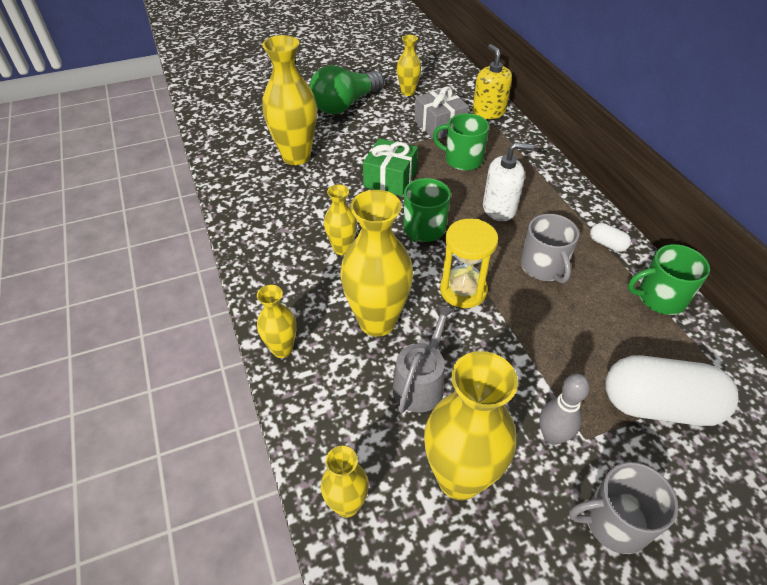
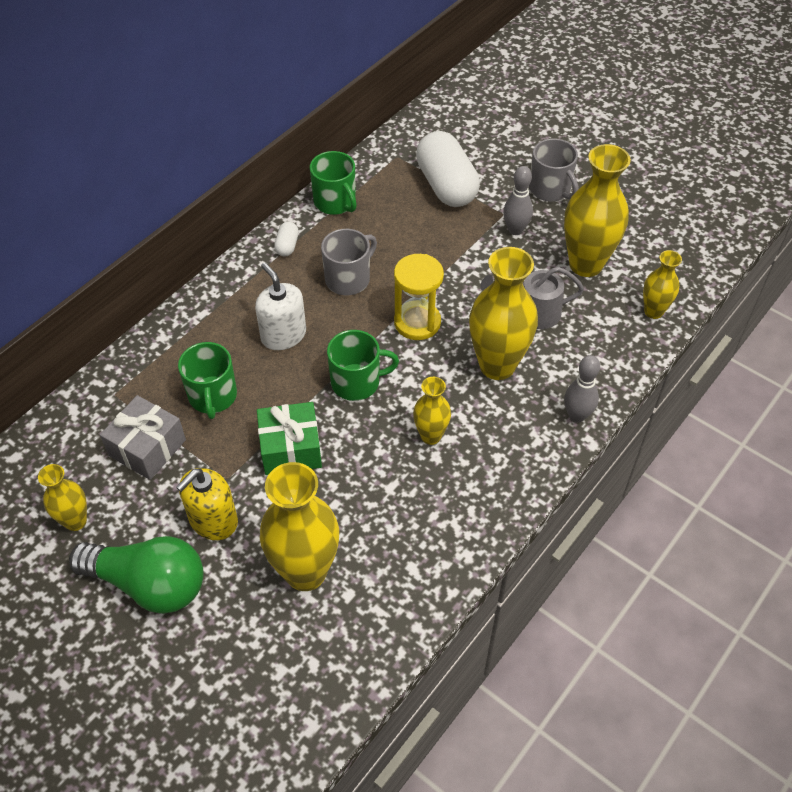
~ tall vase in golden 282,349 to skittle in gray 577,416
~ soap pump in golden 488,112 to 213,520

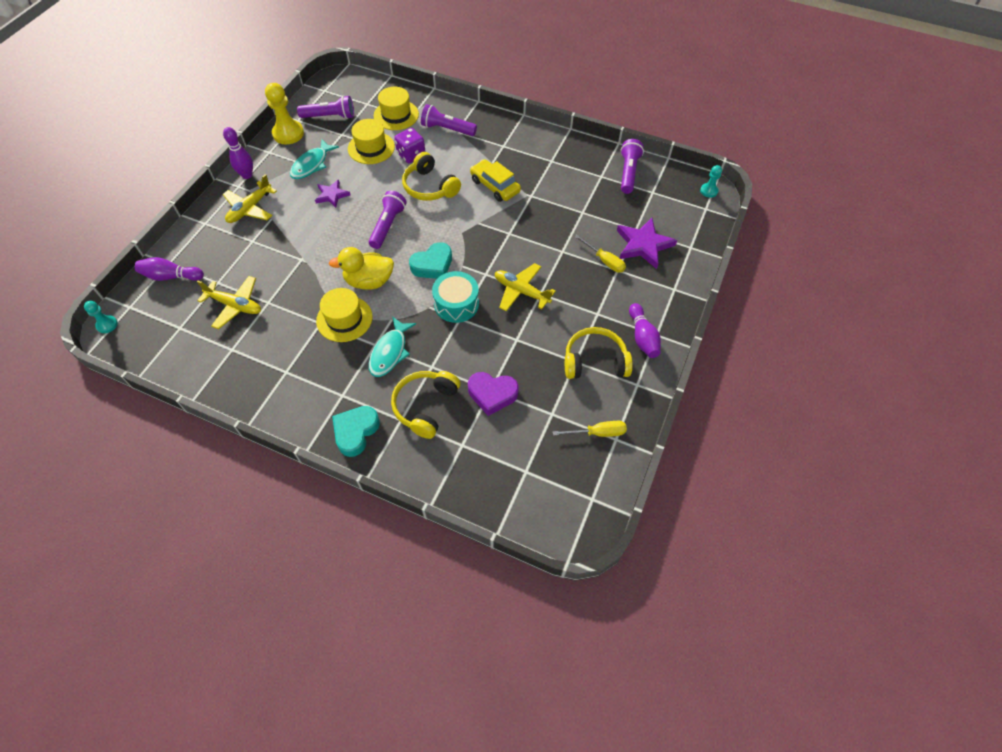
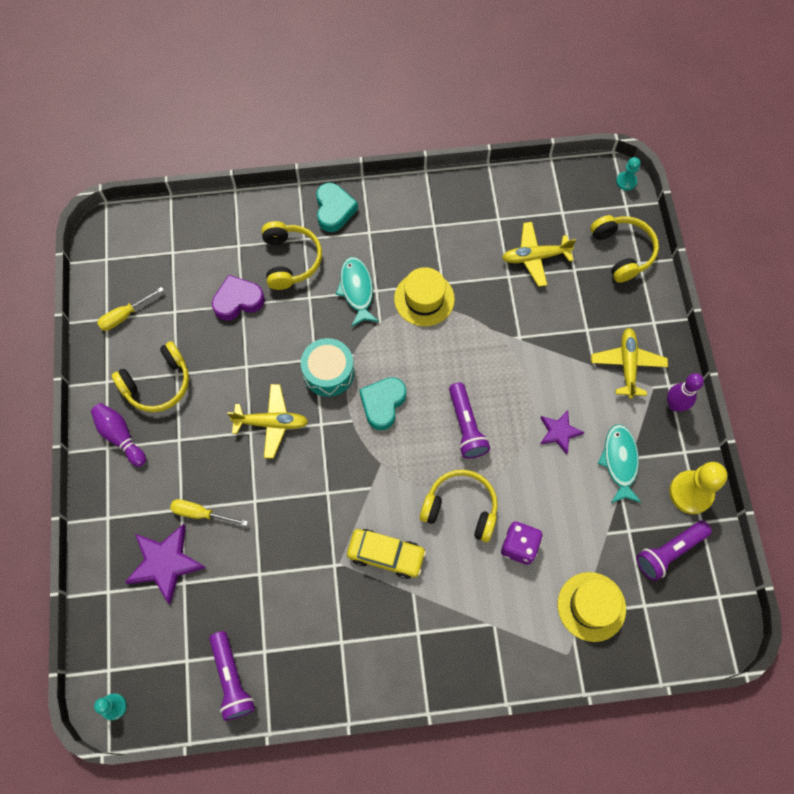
~ skittle in purple 171,276 to headset in golden 622,251
- toy duck in golden 369,281
- hat in golden 371,148
- flashlight in purple 447,129

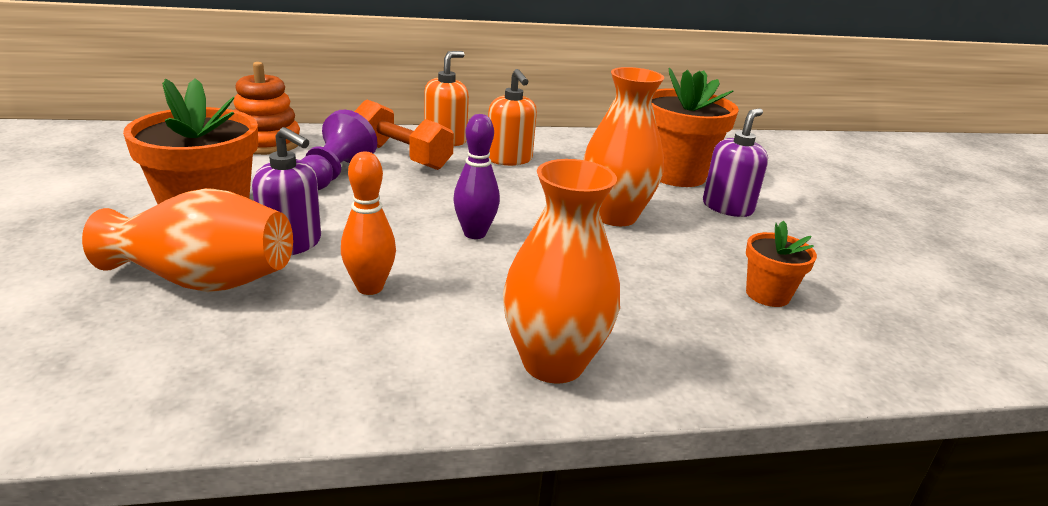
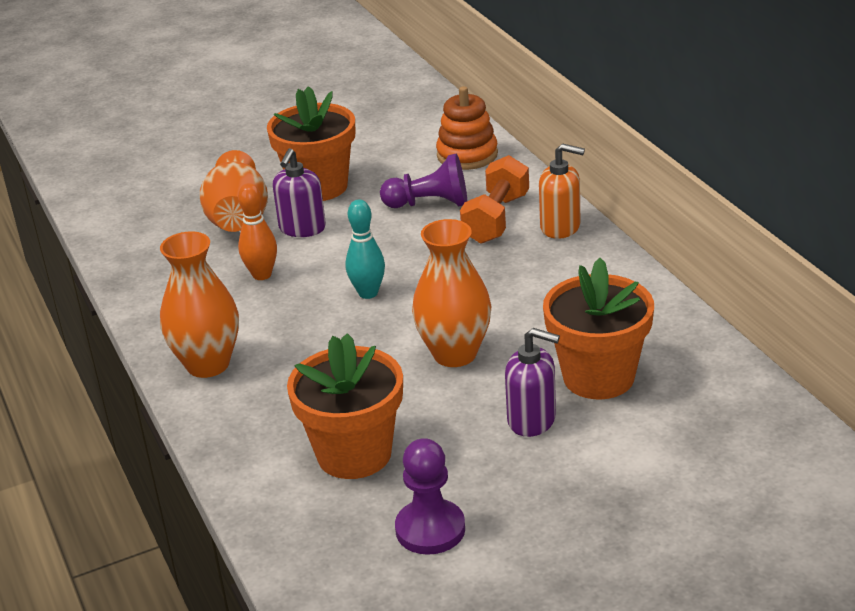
~ skittle in purple 475,233 to skittle in aqua 368,293
- soap pump in orange 509,159
~ flower pot in orange 767,294 = 354,454 x1.89
+ chess pawn in purple 430,529

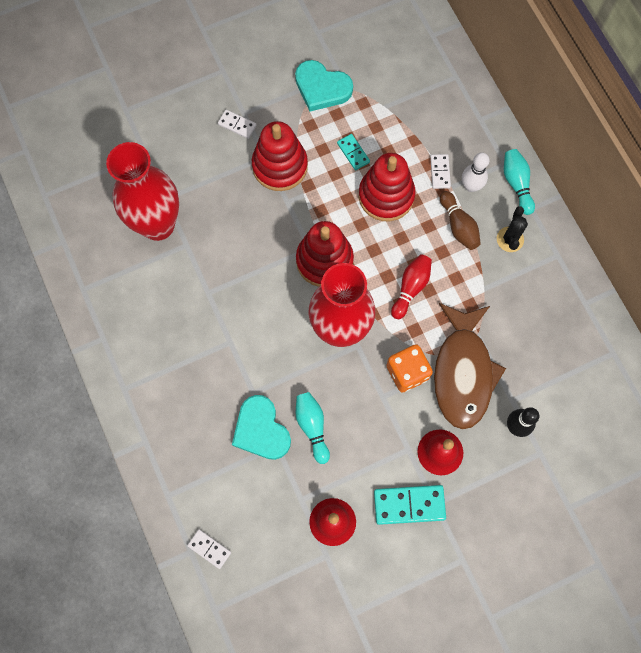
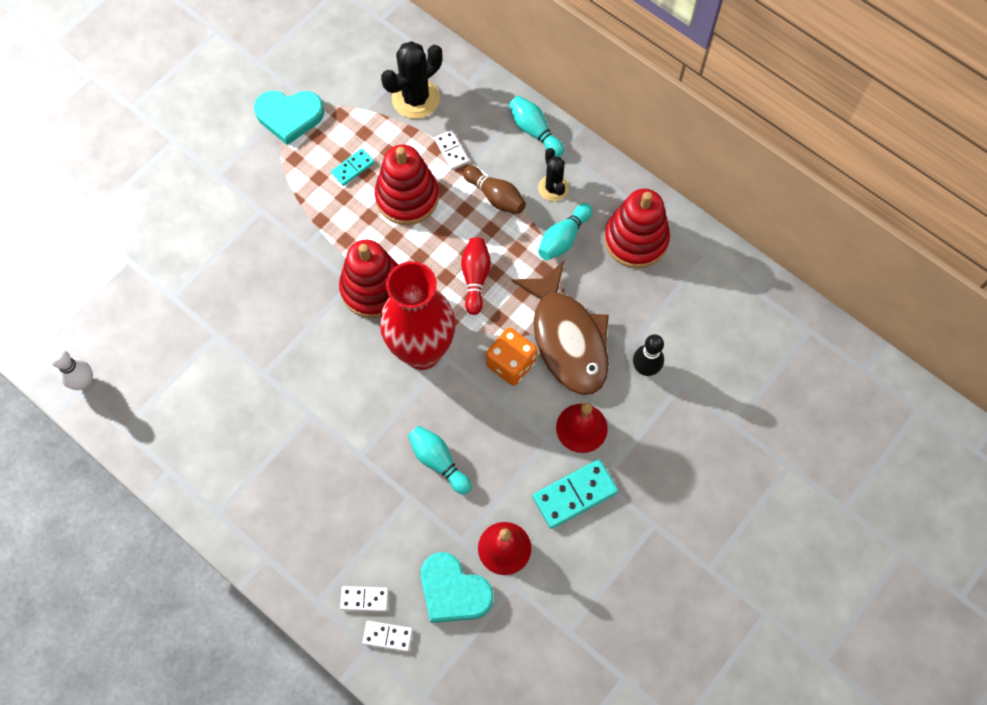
- tall vase in scarlet 158,225
~ domino tile in pure white 237,125 to 364,599
~ heart in aqua 261,430 to 453,591
~ stacking toy in scarlet 280,166 to 636,239
~ domino tile in aqua 353,153 = 353,168 75 degrees counterclockwise
~ skittle in pure white 471,186 to 84,382
+ prickly plant in jet-black 415,98
+ skittle in aqua 563,238

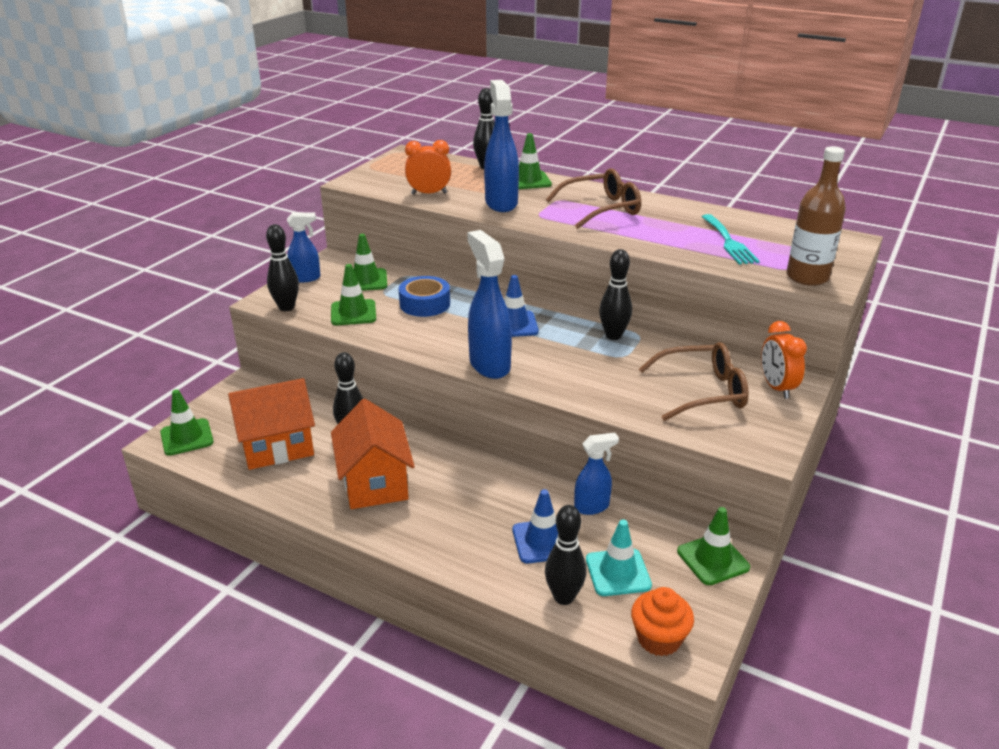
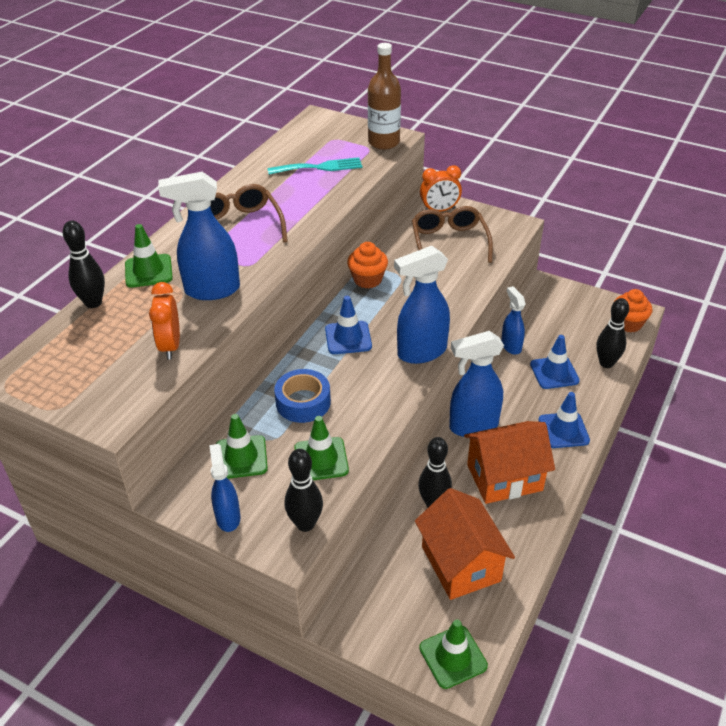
- road cone in aqua 618,572
~ skittle in jet-black 613,336 to cupcake in orange 367,279
- road cone in green 713,559
+ spray cleaner in cobalt 473,426
+ road cone in cobalt 563,430

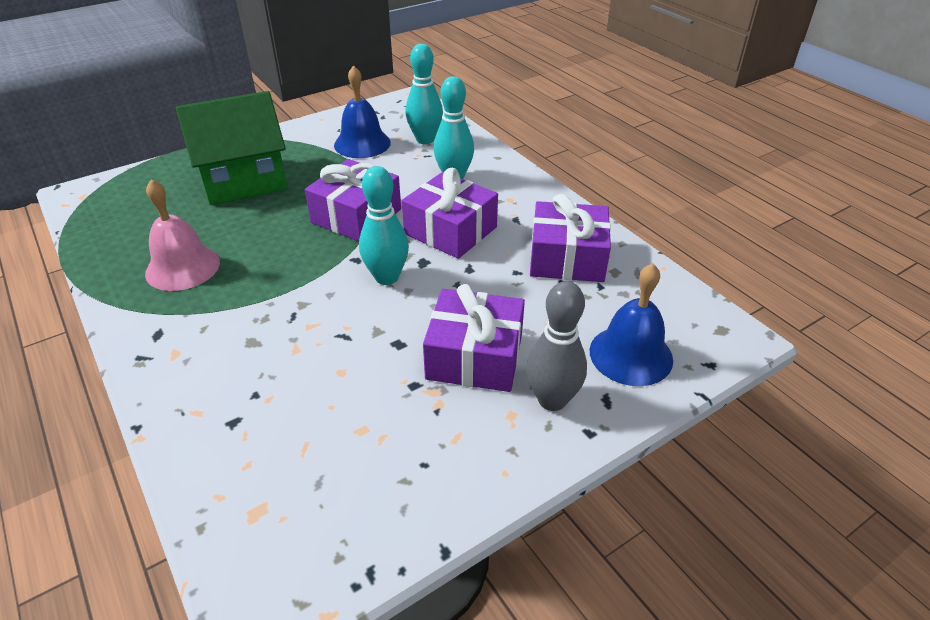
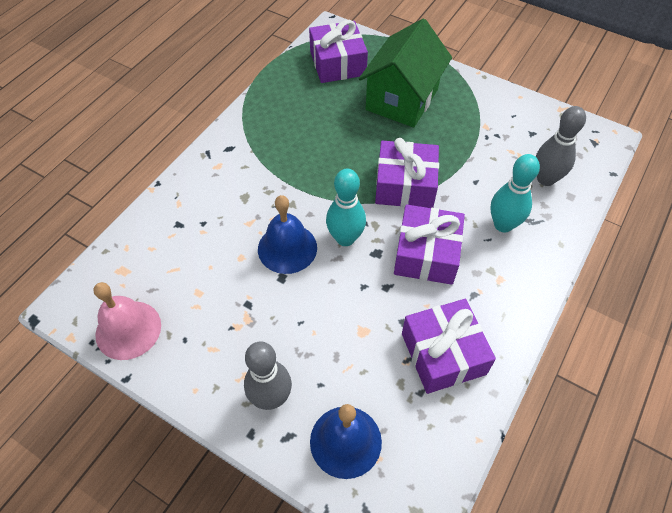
~ bell in pink 182,267 to 128,329
~ toy house in green 244,181 = 402,99 75 degrees clockwise
~ bell in cobalt 362,143 to 287,248
~ skittle in aqua 425,139 to skittle in gray 545,179
~ wrapped gift in purple 475,356 to 338,63

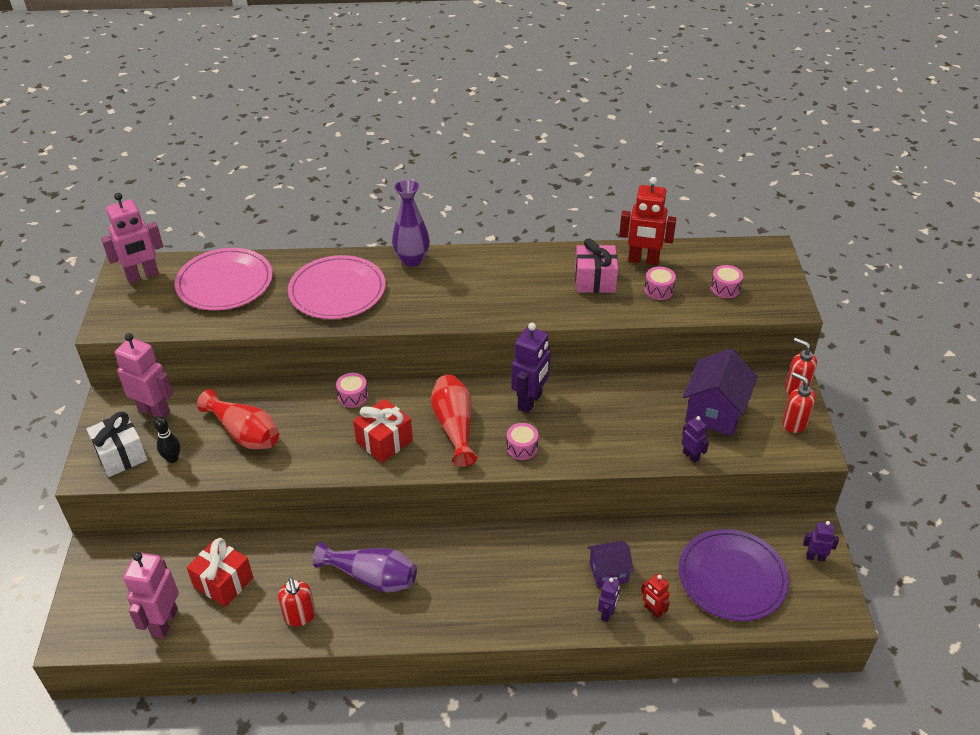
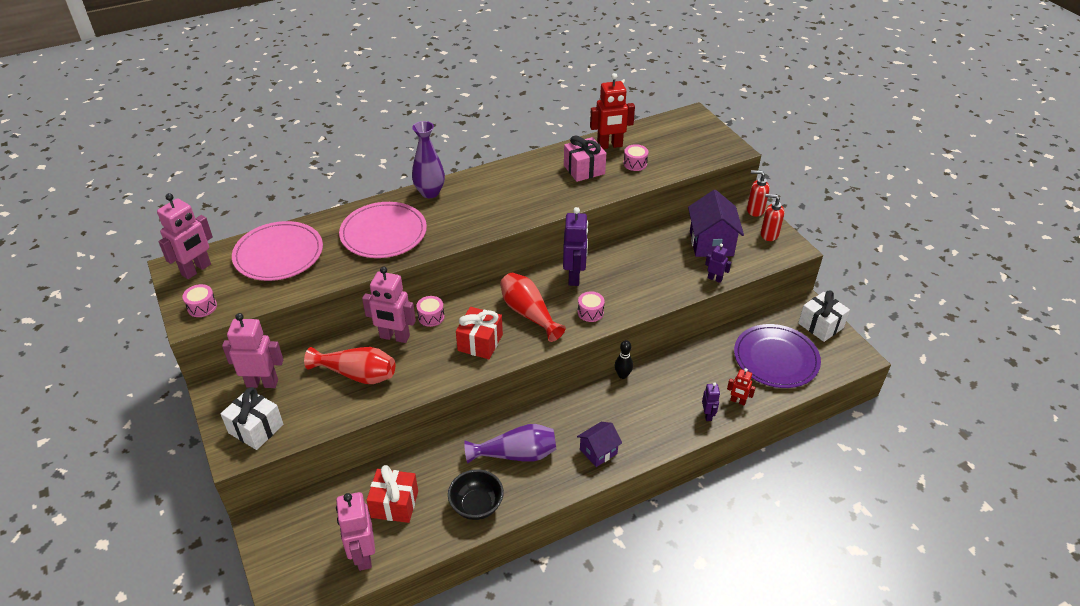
~ skittle in jet-black 172,458 to 622,375
~ soap pump in scarlet 300,616 to deep dish in jet-black 476,505
~ toy house in purple 608,572 to 598,451
~ drum in pink 725,288 to 202,307
~ robot in purple 815,557 to wrapped gift in pure white 820,325
+ robot in pink 394,337

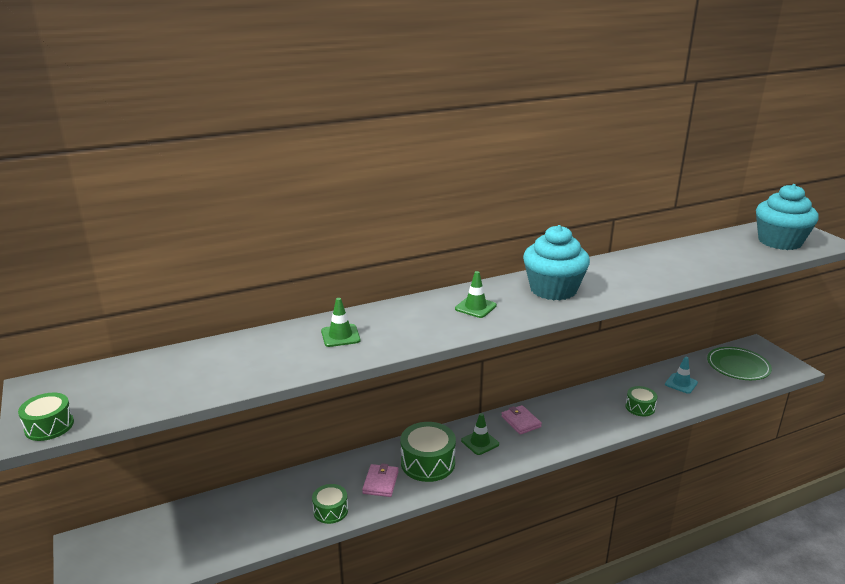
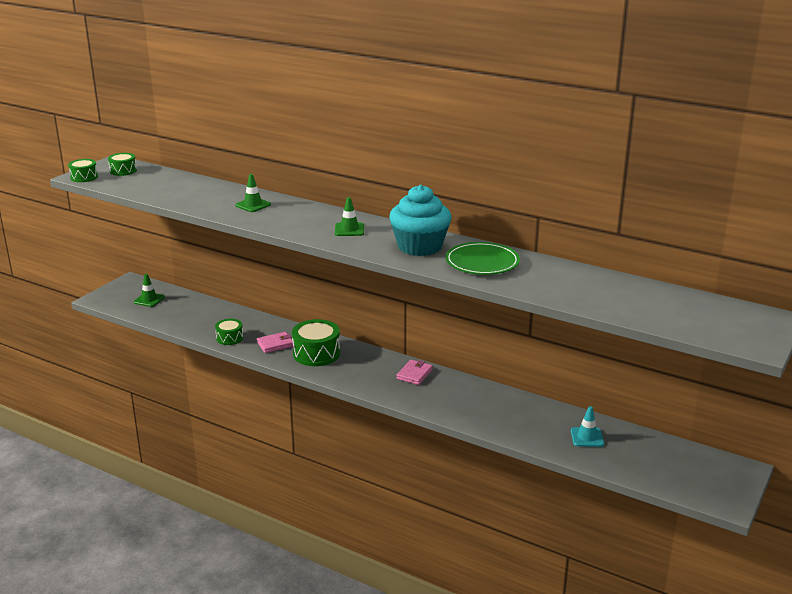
~ road cone in green 480,442 to 149,300
~ drum in green 640,407 to 123,171
~ plate in green 738,366 to 482,262
- cupcake in aqua 779,242

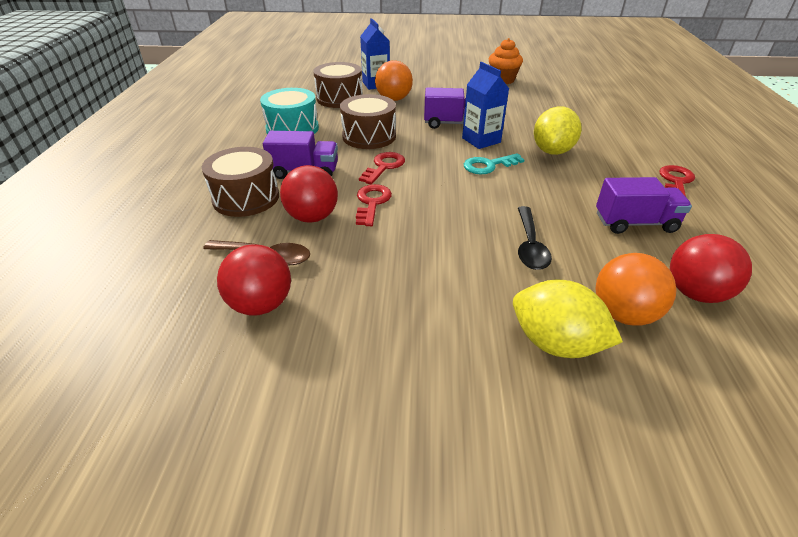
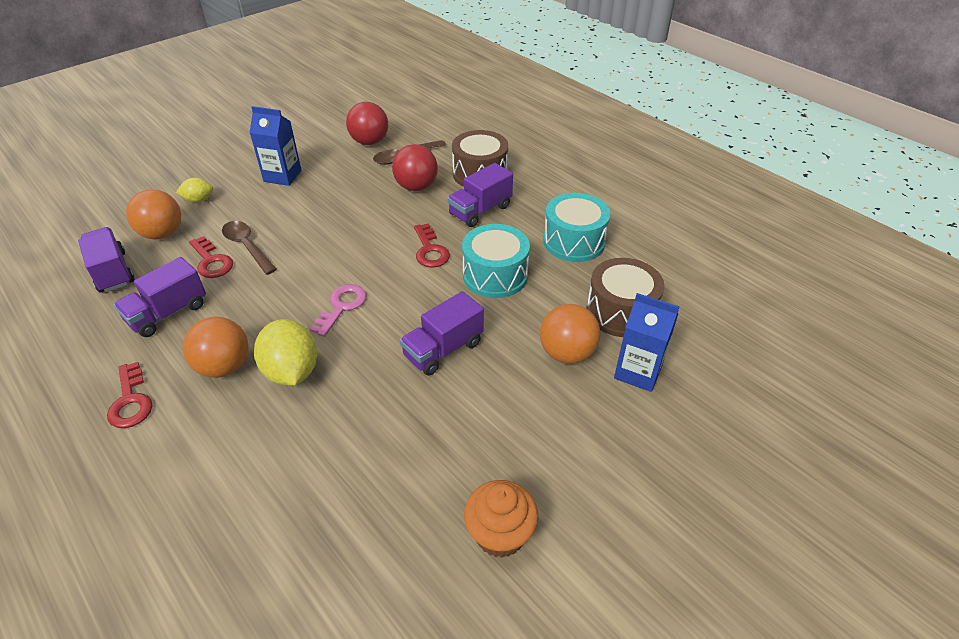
~ drum in dark brown 369,136 to drum in aqua 495,275
~ key in scarlet 372,202 to 211,261
~ juice carton in cobalt 481,140 to 282,176
~ key in aqua 488,165 to key in pink 342,306
~ lemon in golden 555,343 = 199,200 x0.54
~ teaspoon in jet-black 530,245 to teaspoon in dark brown 247,246
~ sphere in scarlet 695,293 to lorry in purple 112,272
+ sphere in orange 224,366

